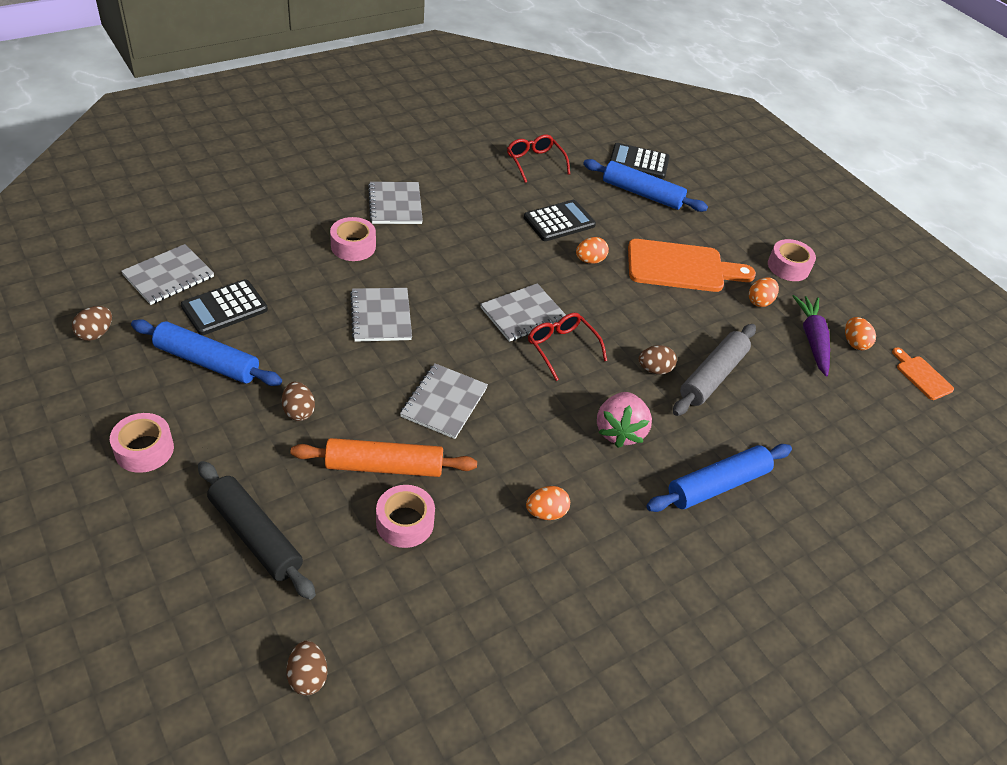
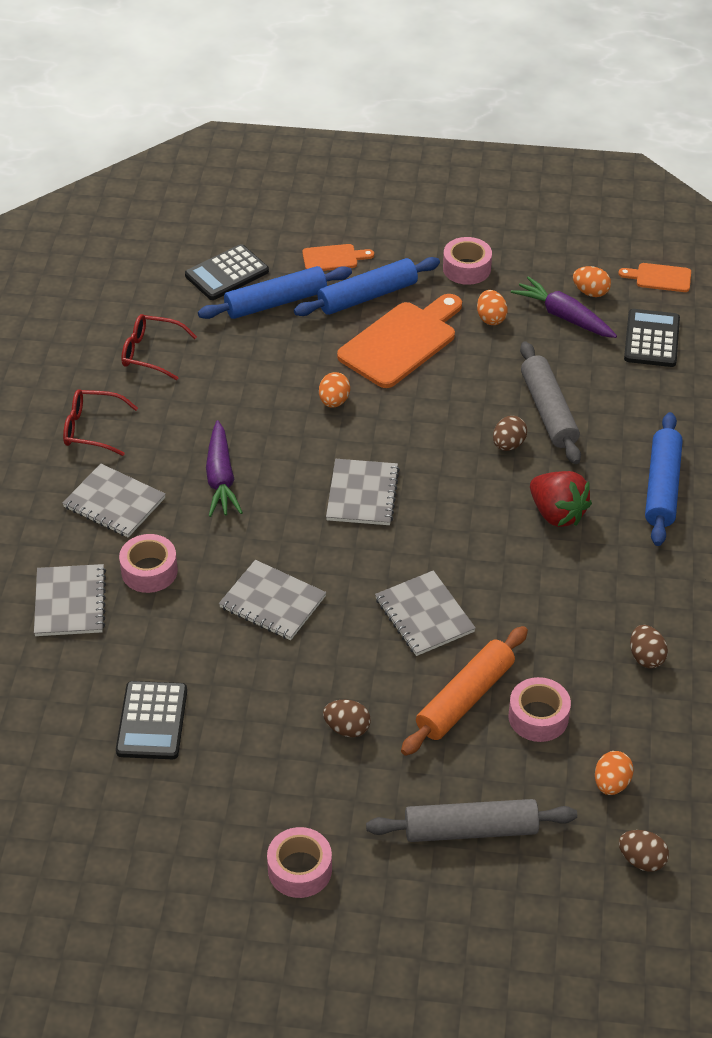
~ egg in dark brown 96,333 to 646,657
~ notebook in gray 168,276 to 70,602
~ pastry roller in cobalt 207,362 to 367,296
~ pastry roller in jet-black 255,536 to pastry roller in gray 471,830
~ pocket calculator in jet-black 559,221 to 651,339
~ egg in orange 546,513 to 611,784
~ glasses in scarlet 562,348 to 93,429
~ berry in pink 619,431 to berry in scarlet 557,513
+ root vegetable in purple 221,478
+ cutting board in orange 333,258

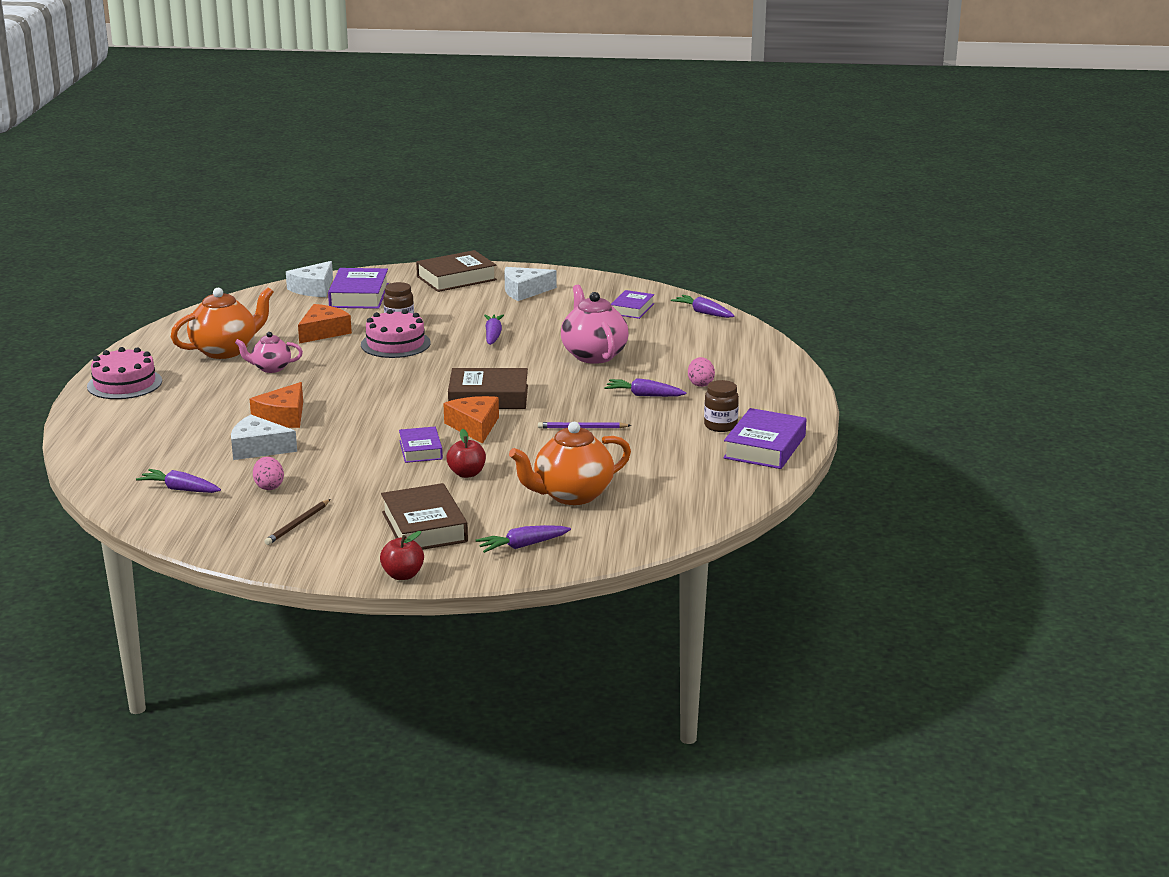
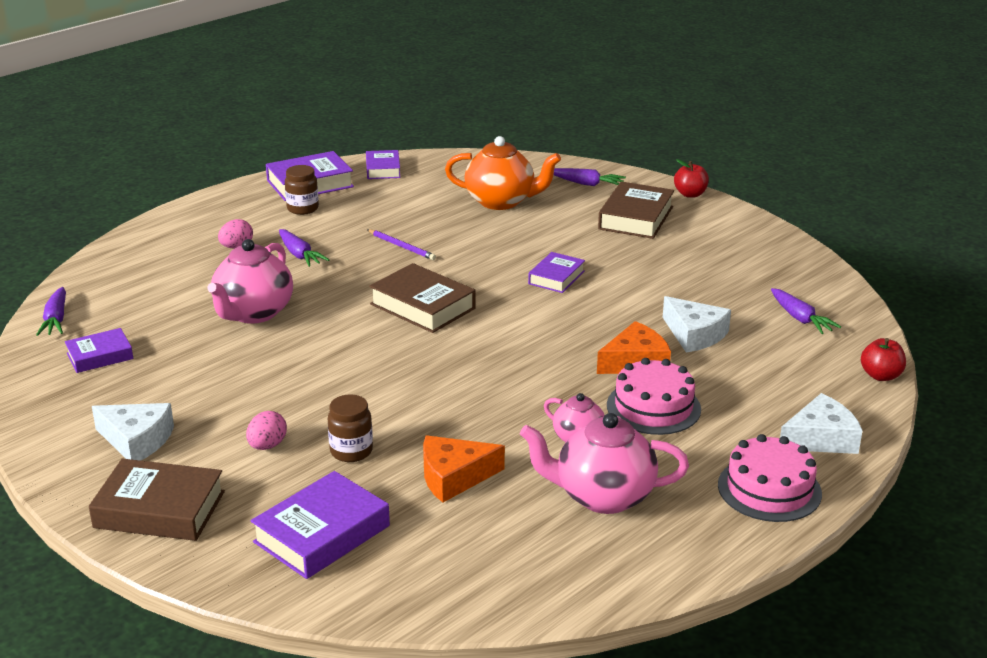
~ china teapot in orange 225,351 to china teapot in pink 602,496
~ egg in pink 269,486 to 267,446
- pencil in dark brown 298,524
~ cheese wedge in pure white 314,288 to 821,438
~ gateau in pink 395,344 to 653,407
- cheese wedge in orange 474,426
~ apple fruit in scarlet 467,473 to 881,376
- root vegetable in purple 493,335
+ hardback in purple 383,169

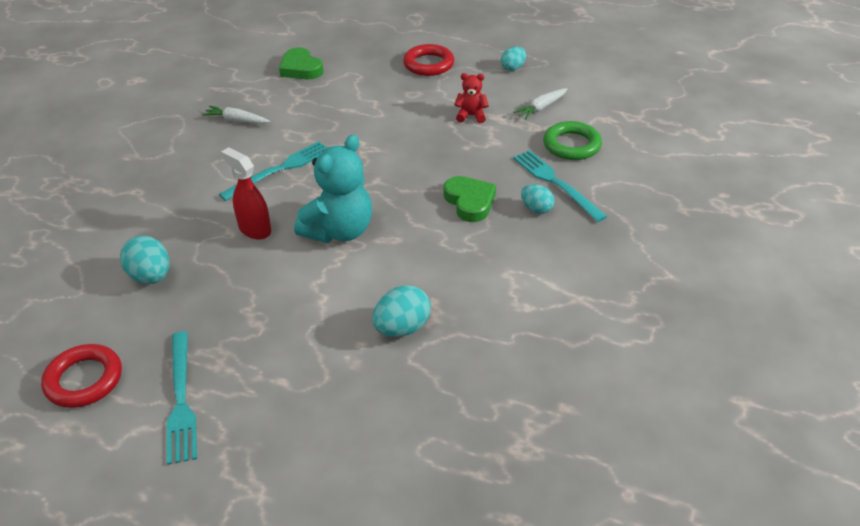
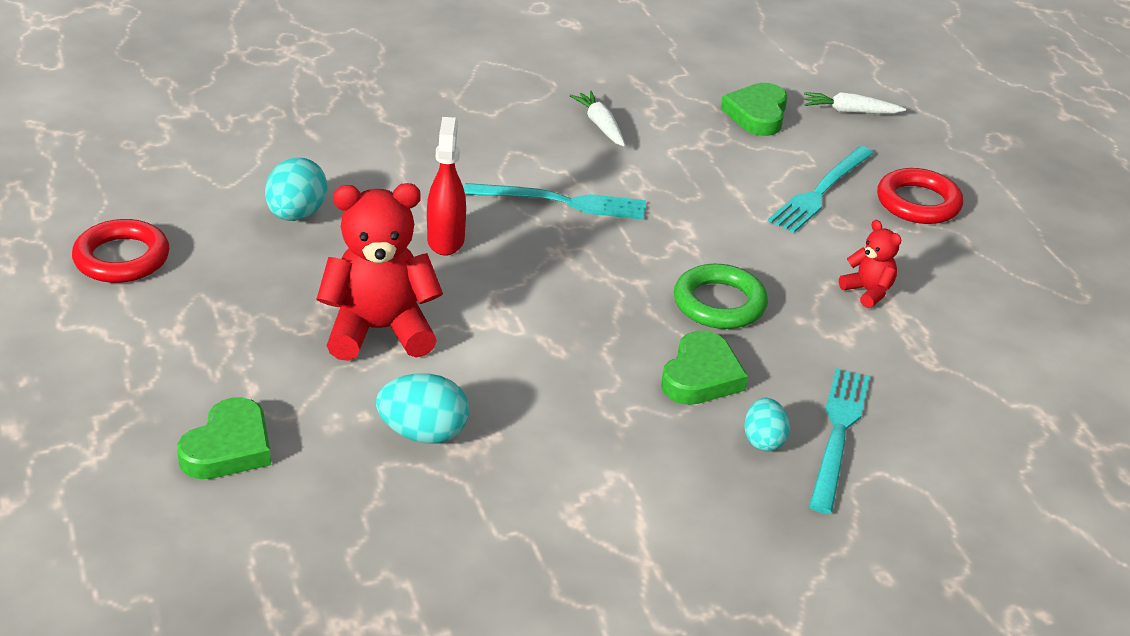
~ dinner fork in aqua 181,400 to 820,191
- teddy bear in aqua 339,231
- egg in aqua 513,68
~ root vegetable in pure white 541,108 to 850,111
~ torus in green 572,145 to 719,303
+ heart in green 228,447
+ teddy bear in scarlet 379,330

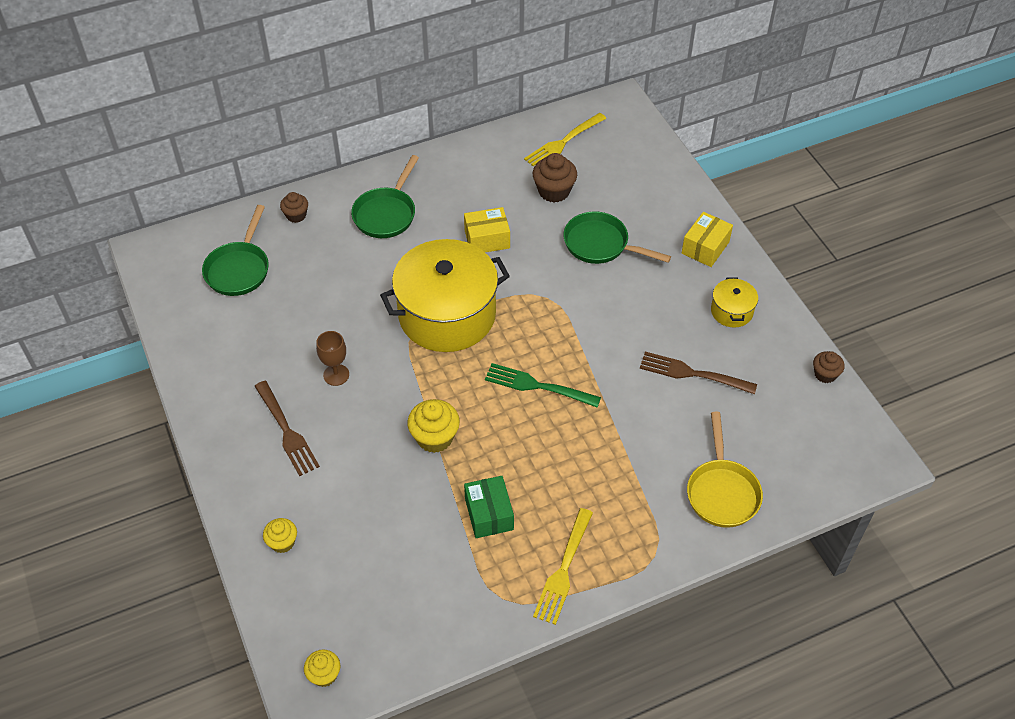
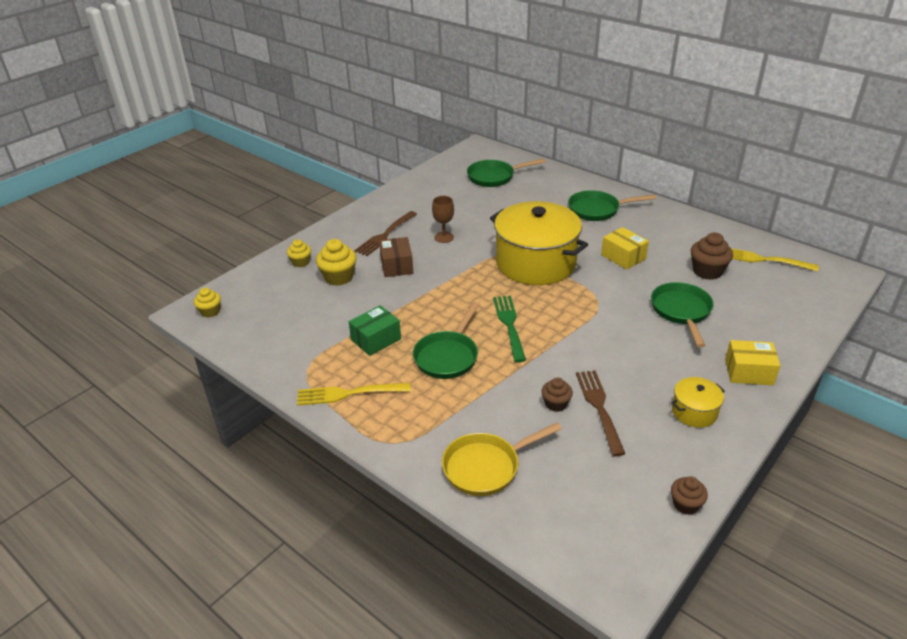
~ cupcake in dark brown 296,215 to 556,404
~ cupcake in golden 434,437 to 338,277
+ parcel in dark brown 397,266
+ pan in green 448,356

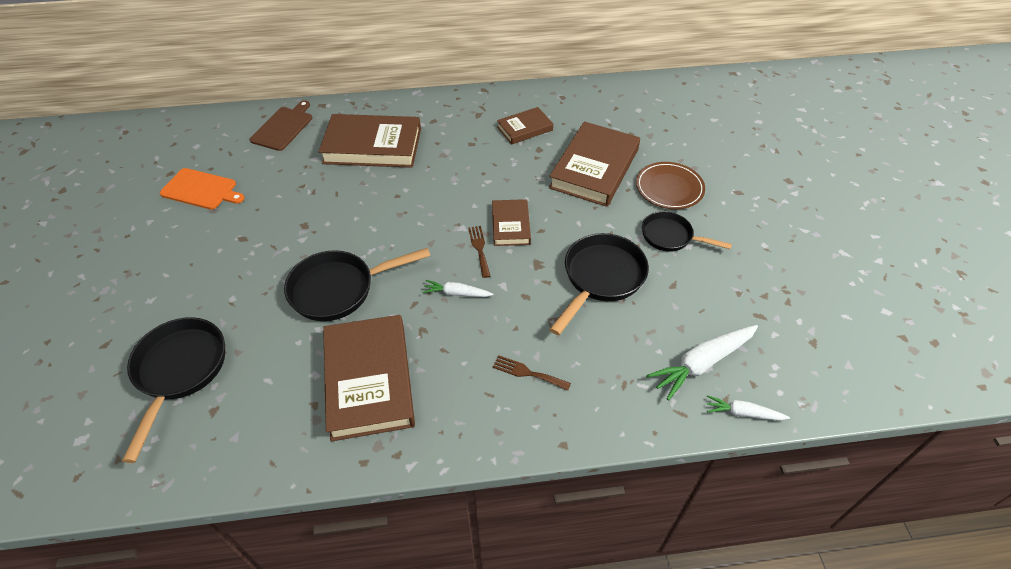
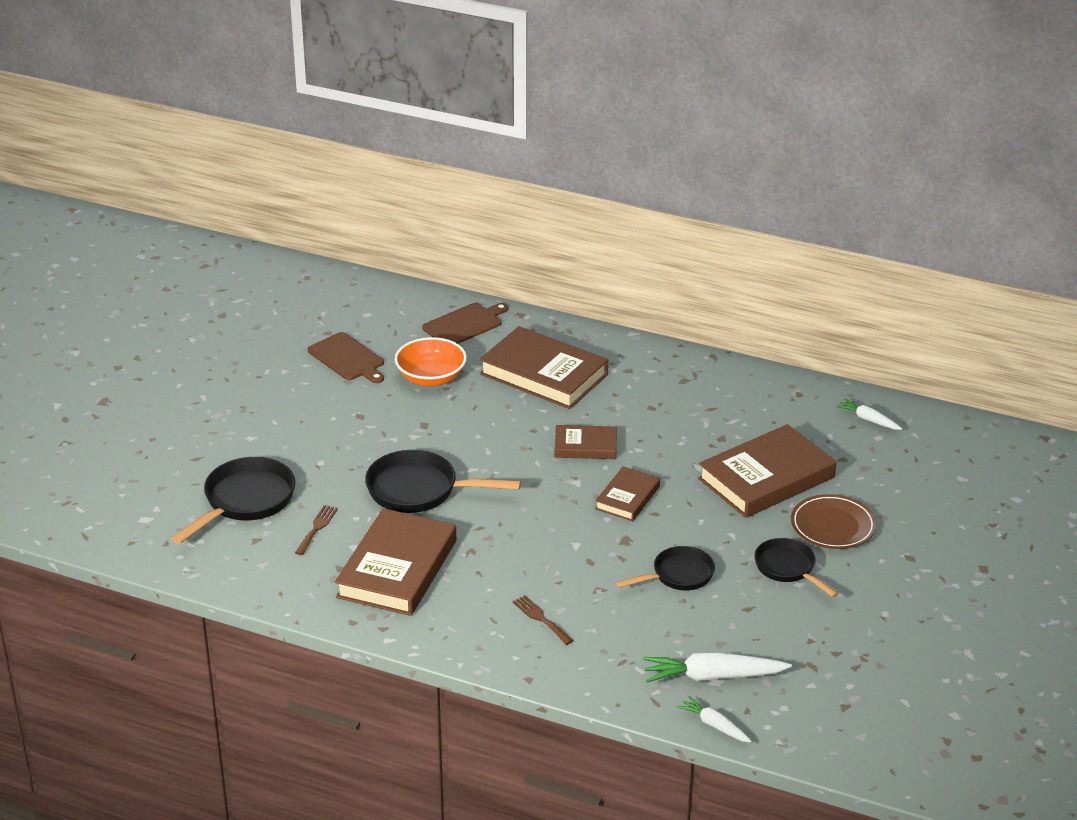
~ cutting board in orange 201,190 to cutting board in dark brown 347,358
~ root vegetable in pure white 456,293 to 868,420
~ dinner fork in dark brown 479,249 to 317,528
~ hardback in dark brown 524,128 to 585,446
~ pan in jet-black 600,278 = 678,575 x0.64
+ deep dish in orange 431,378

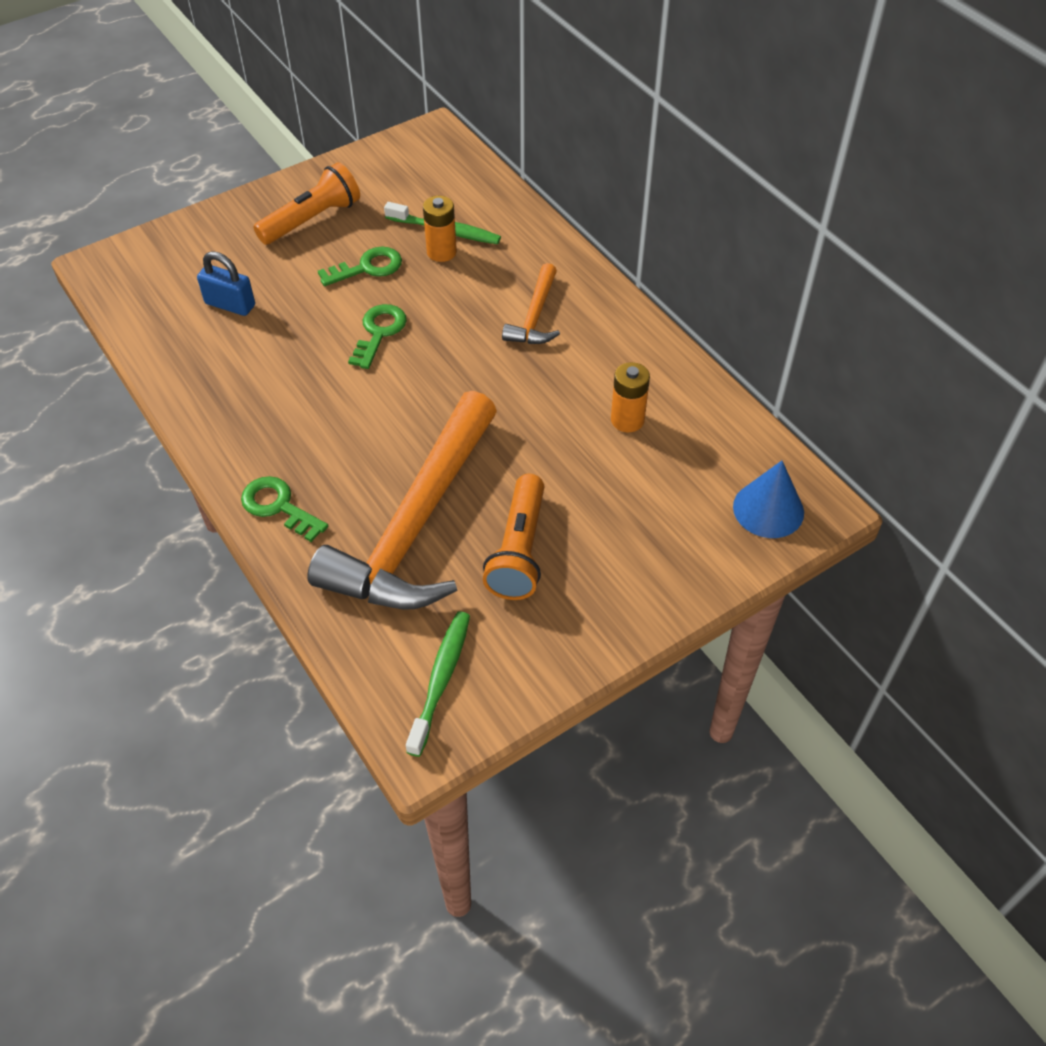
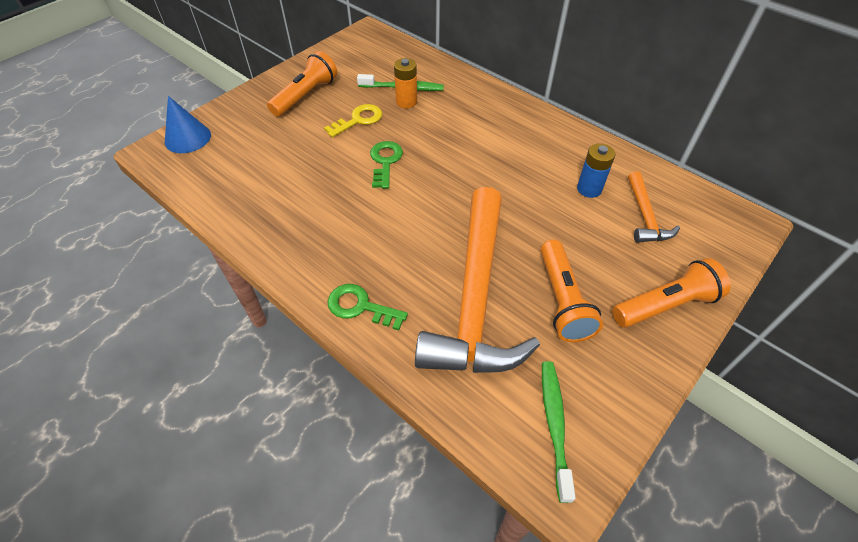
- lock in cobalt 230,304
~ key in green 367,267 to key in golden 358,120
~ carpenter's hammer in orange 535,316 to 645,216
~ power cell in orange 627,420 to power cell in cobalt 589,189
~ cone shape in cobalt 768,509 to 187,138
+ flashlight in orange 665,305

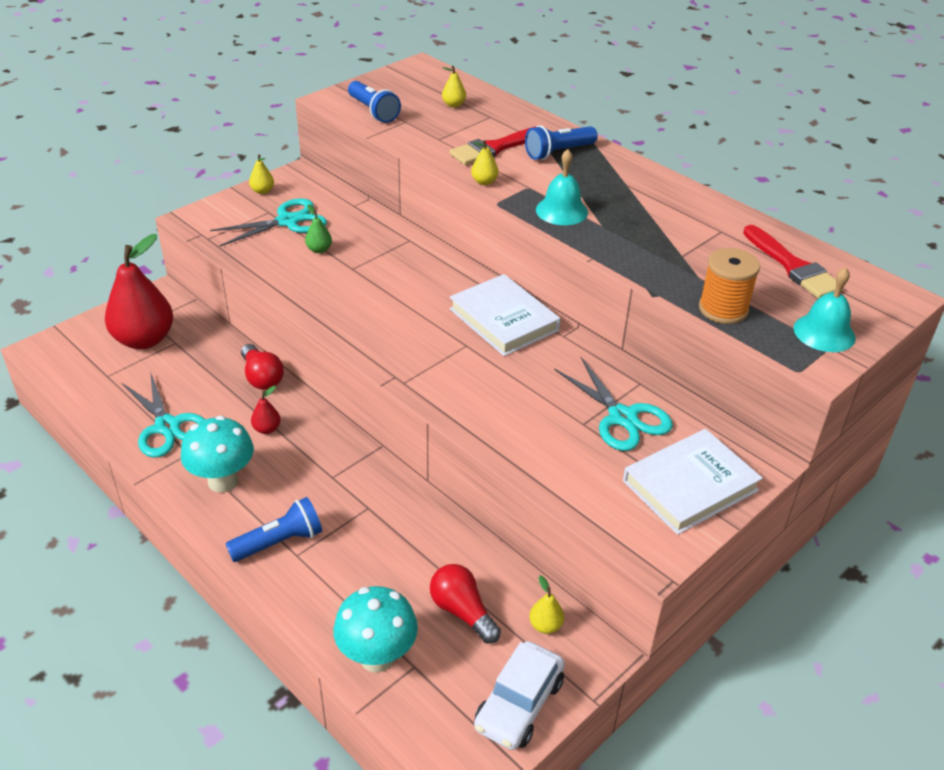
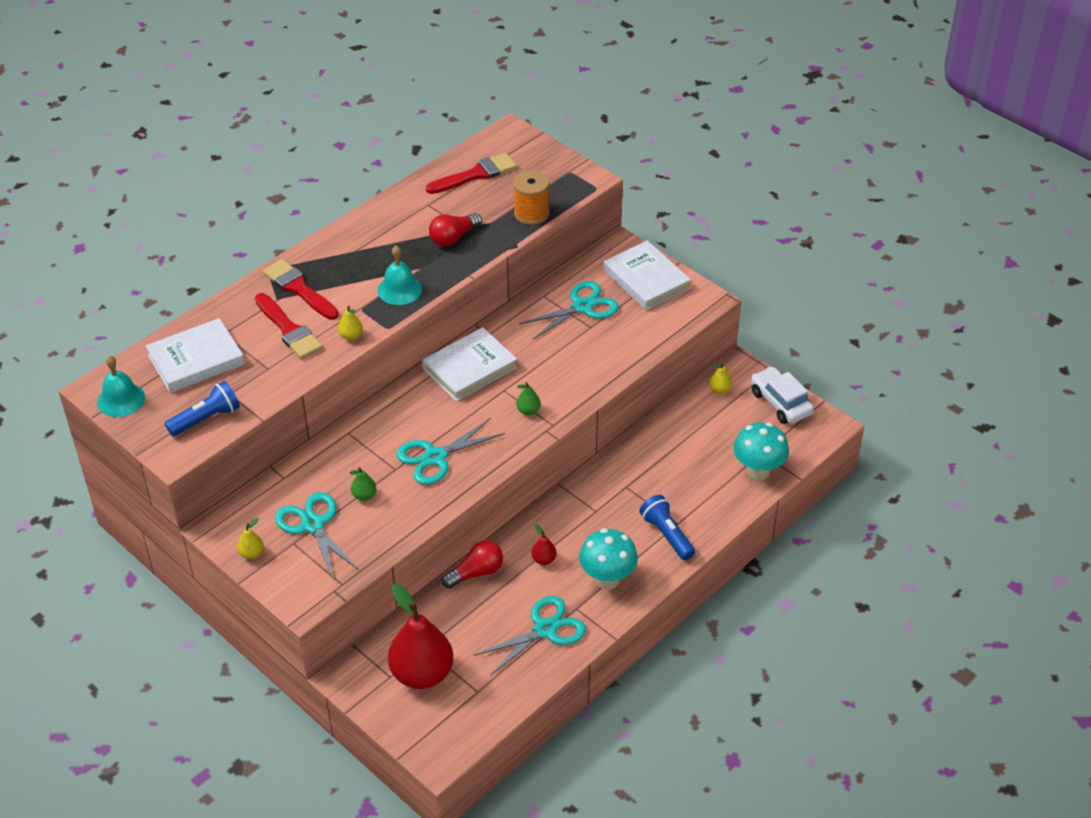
~ lightbulb in scarlet 462,611 to 453,238
~ pear fruit in golden 453,105 to hardback in pure white 196,360
~ automobile in pure white 519,704 = 780,403 150 degrees counterclockwise
~ flashlight in cobalt 558,152 to paint brush in scarlet 299,289
~ bell in aqua 824,332 to 121,399
+ scissors in aqua 435,457
+ pear fruit in green 528,411

